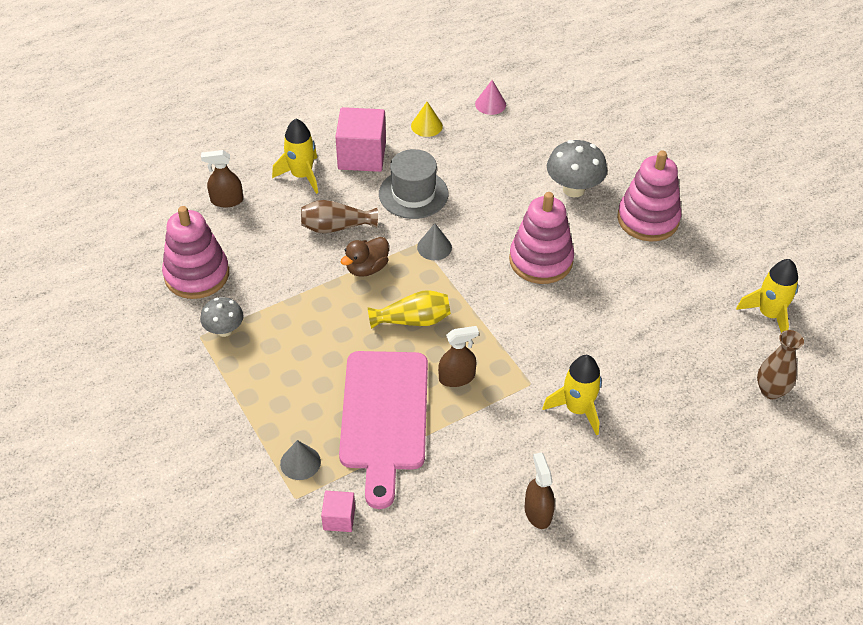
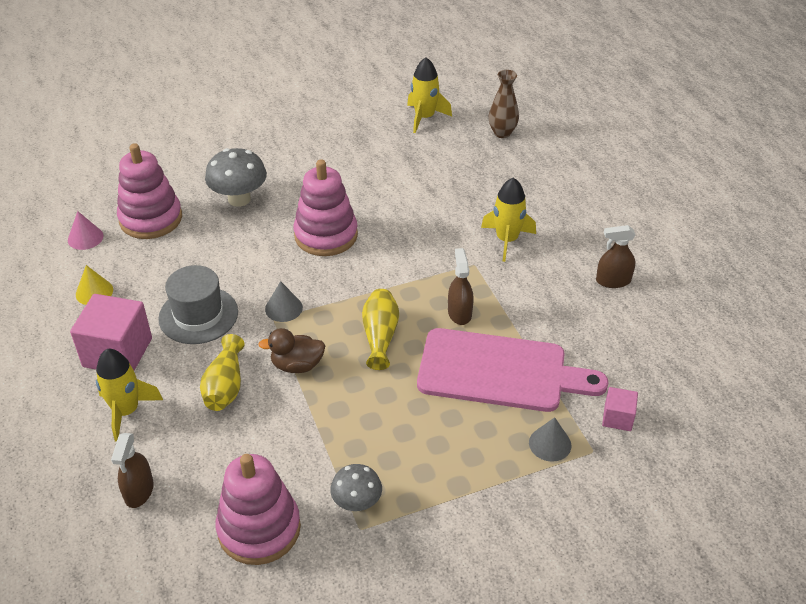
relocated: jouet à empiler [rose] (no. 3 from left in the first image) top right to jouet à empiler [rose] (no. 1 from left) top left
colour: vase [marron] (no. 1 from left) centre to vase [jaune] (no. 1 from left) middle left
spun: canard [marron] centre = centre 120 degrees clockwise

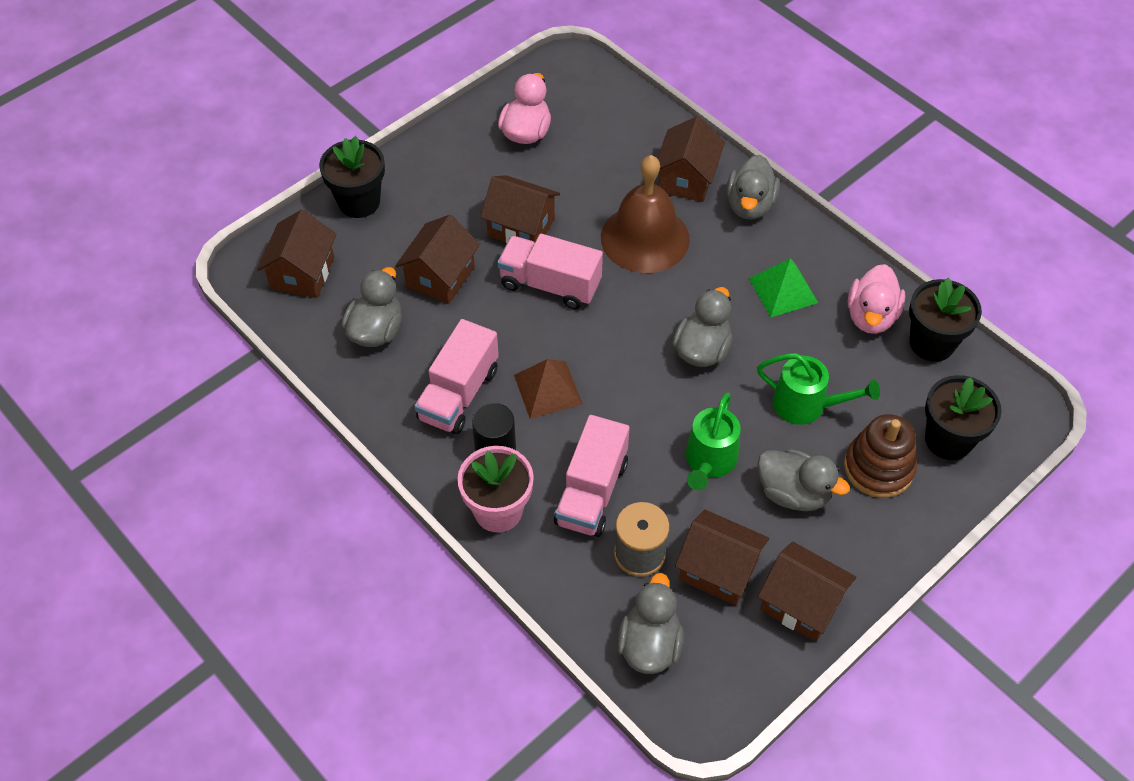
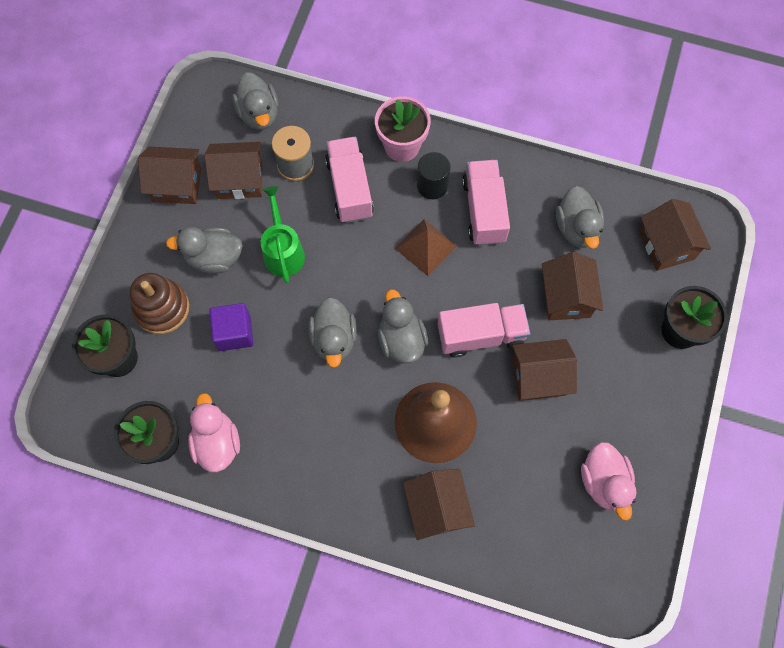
missing: pyramide [vert] middle right
relocated: canard [gris] (no. 4 from left) top centre to centre
exchanged: arrosoir [vert] (no. 2 from left) middle right to cube [violet] middle left

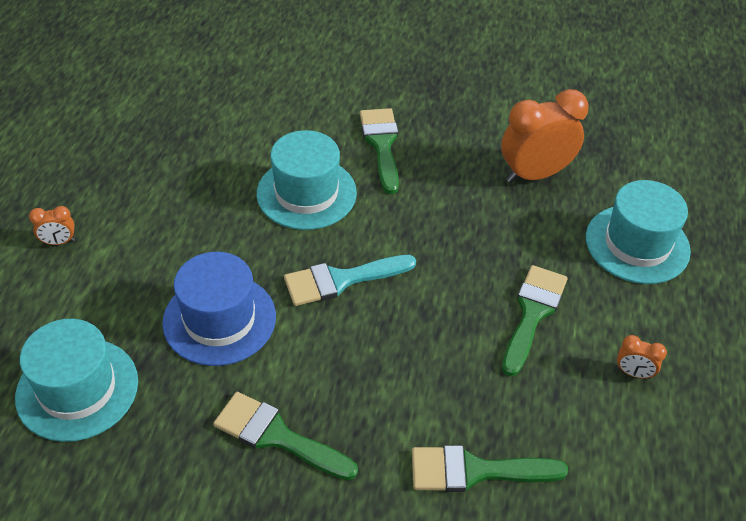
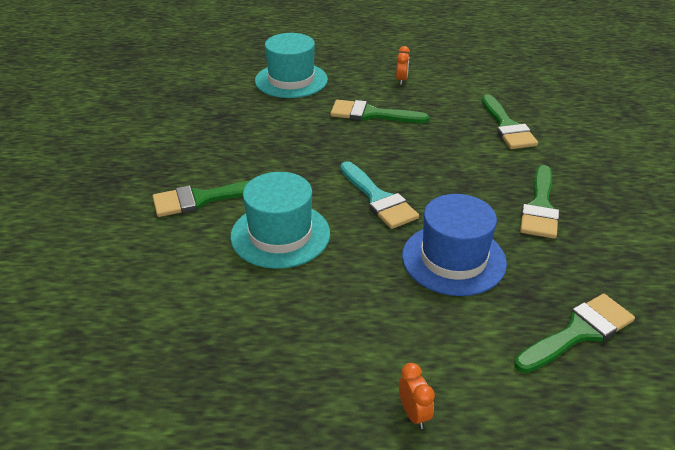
missing: réveil [orange] (no. 2 from left) top right
exchanged: chapeau [turquoise] (no. 1 from left) bottom left to pinceau [vert] (no. 5 from left) bottom right

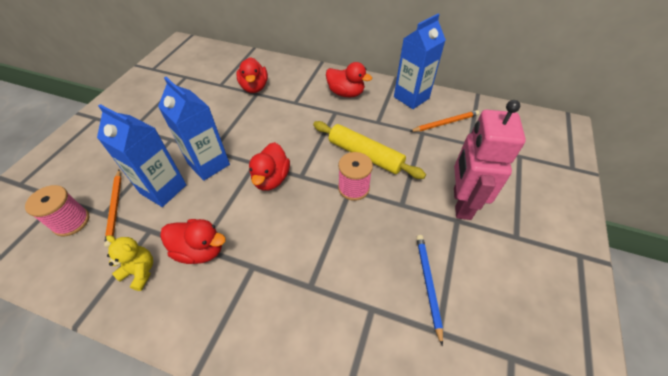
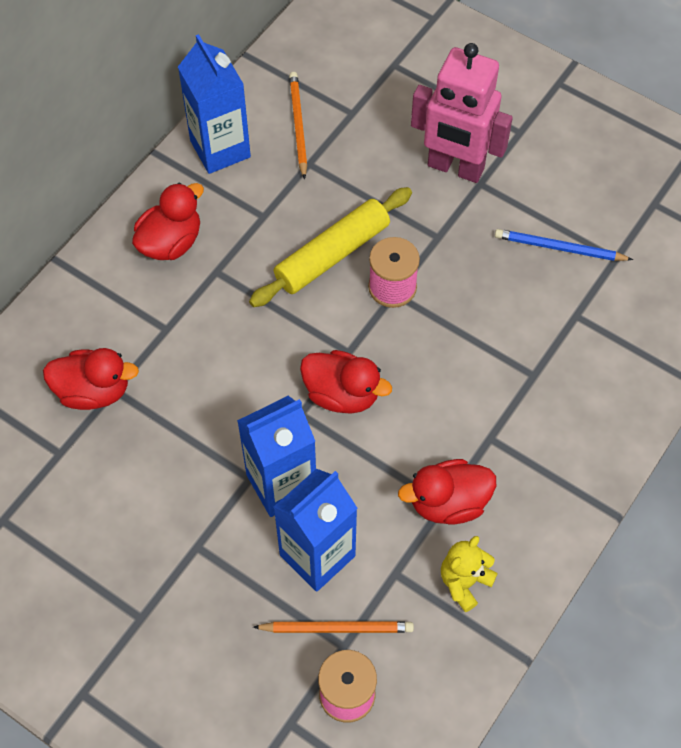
spun: canard [rouge] (no. 1 from left in the first image) middle left = centre 135 degrees counterclockwise

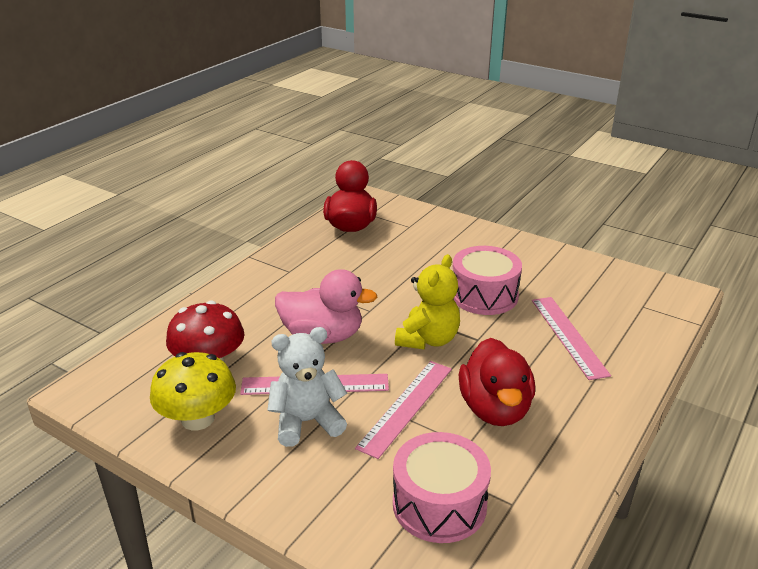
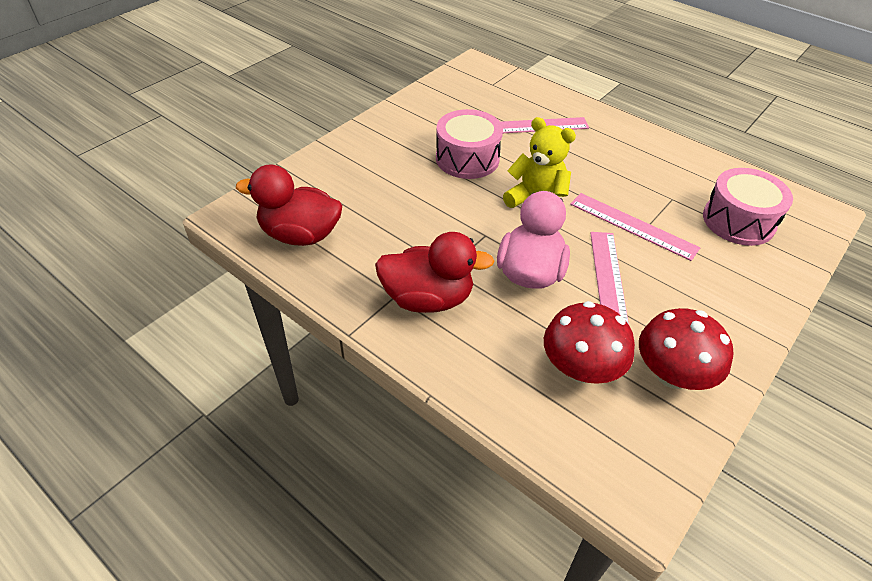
missing: ours en peluche [blanc] bottom centre
relocated: canard [rouge] (no. 2 from left) bottom centre to centre
colour: champignon [jaune] bottom left to champignon [rouge] (no. 2 from left) middle right

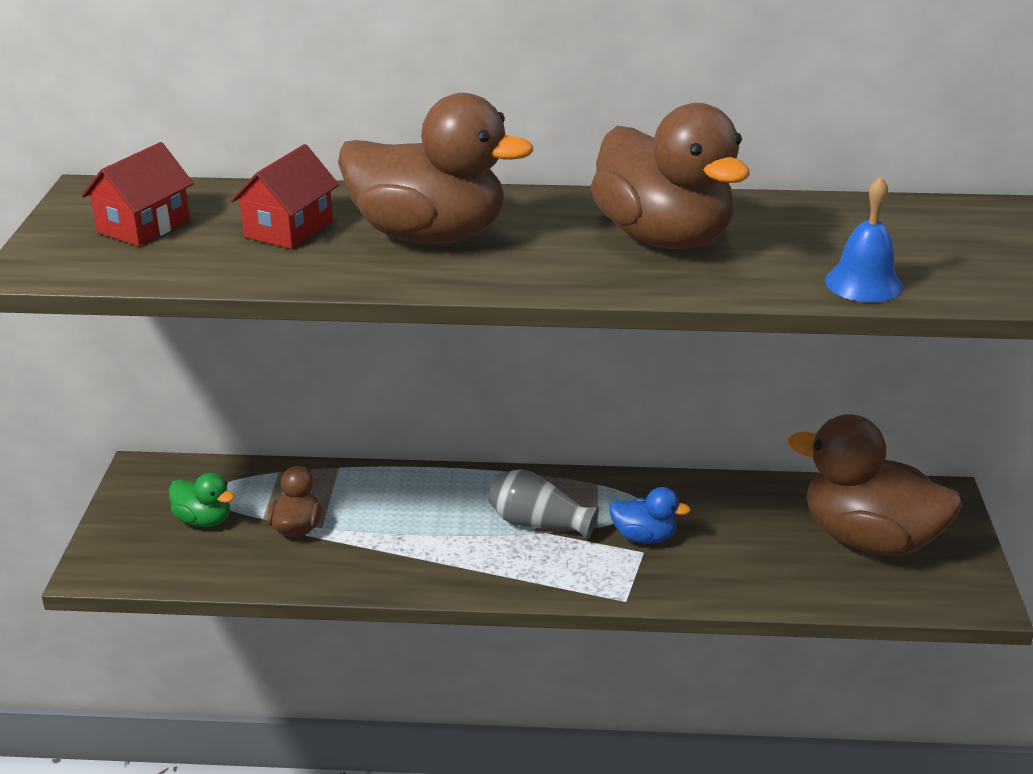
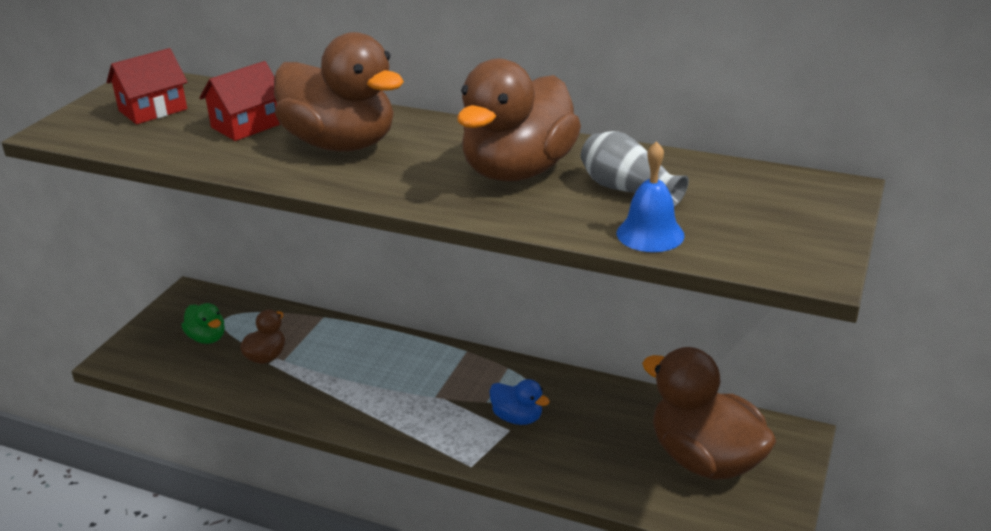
relocated: vase [gris] centre to top centre
spun: canard [marron] (no. 3 from left) top centre = top centre 45 degrees clockwise

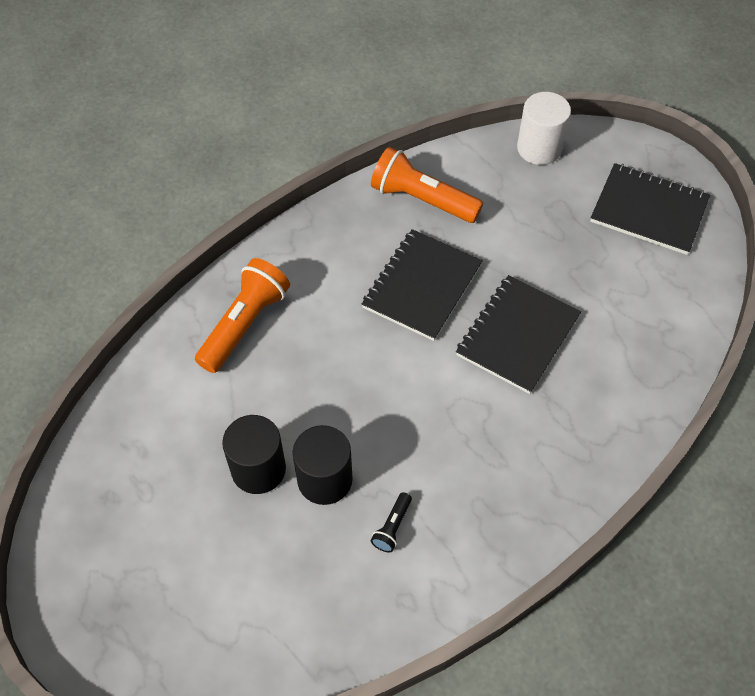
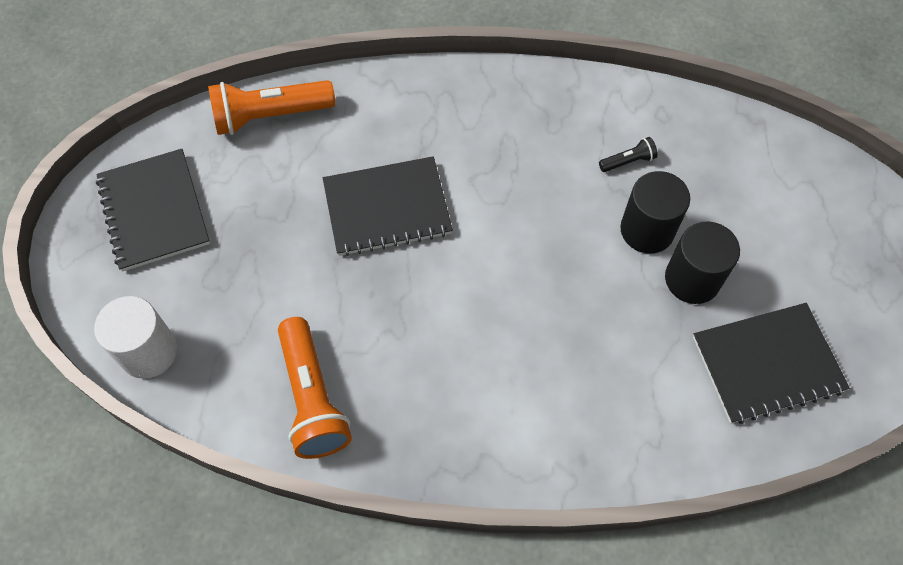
relocated: carnet [noir] (no. 1 from left in the first image) centre to carnet [noir] (no. 3 from left) middle right; lampe de poche [orange] (no. 1 from left) middle left to top left

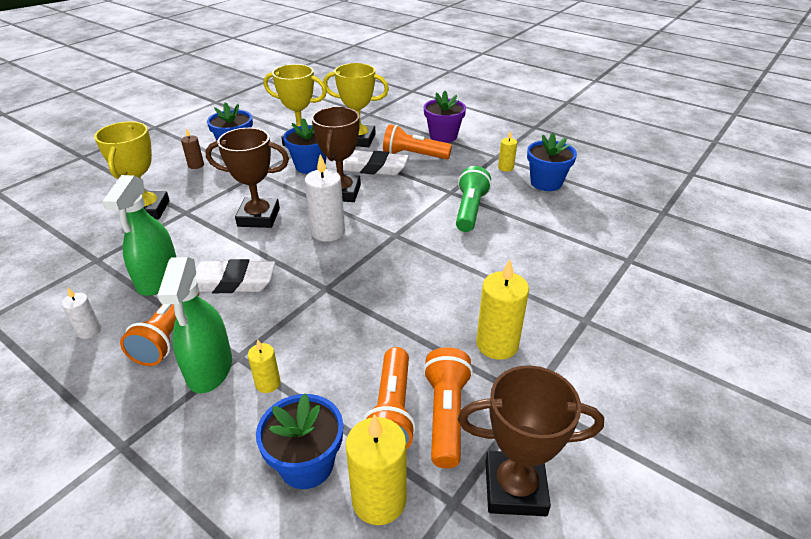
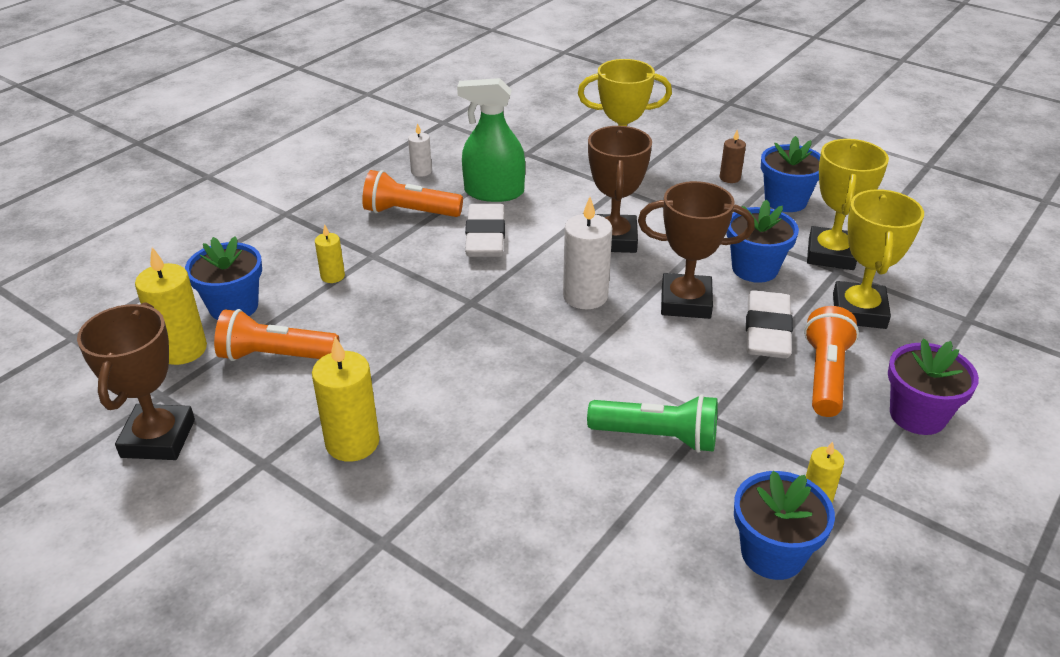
missing: vaporisateur [vert] (no. 2 from left) middle left; lampe de poche [orange] (no. 4 from left) bottom centre

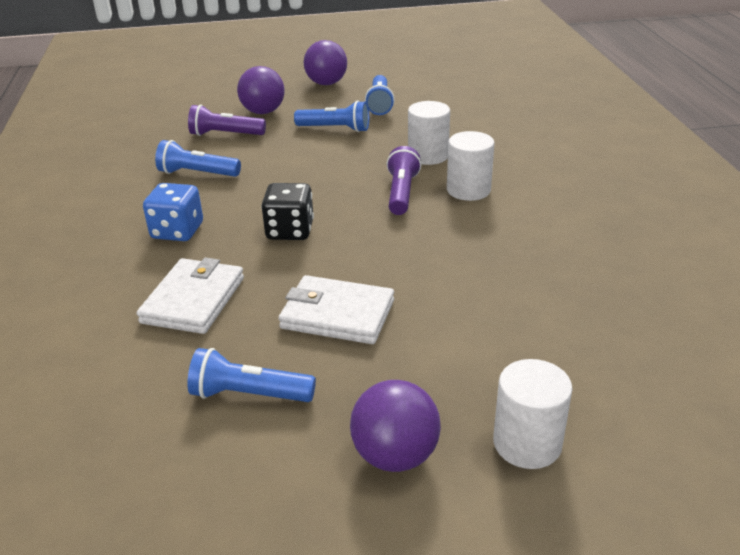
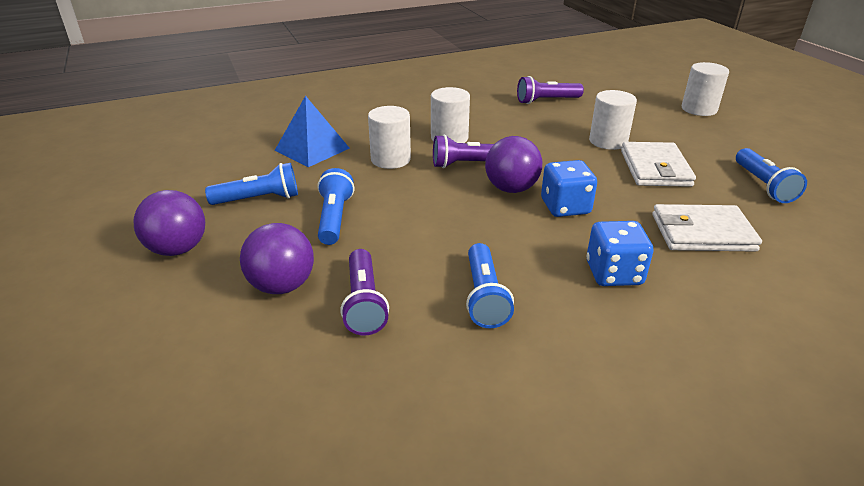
appeared: lampe de poche [violet] (no. 3 from left) top centre; cylindre [blanc] (no. 3 from left) top right; pyramide [bleu] top centre
relocated: balle [violet] (no. 3 from left) bottom centre to centre
colour: dé [noir] centre to dé [bleu] (no. 1 from left) centre

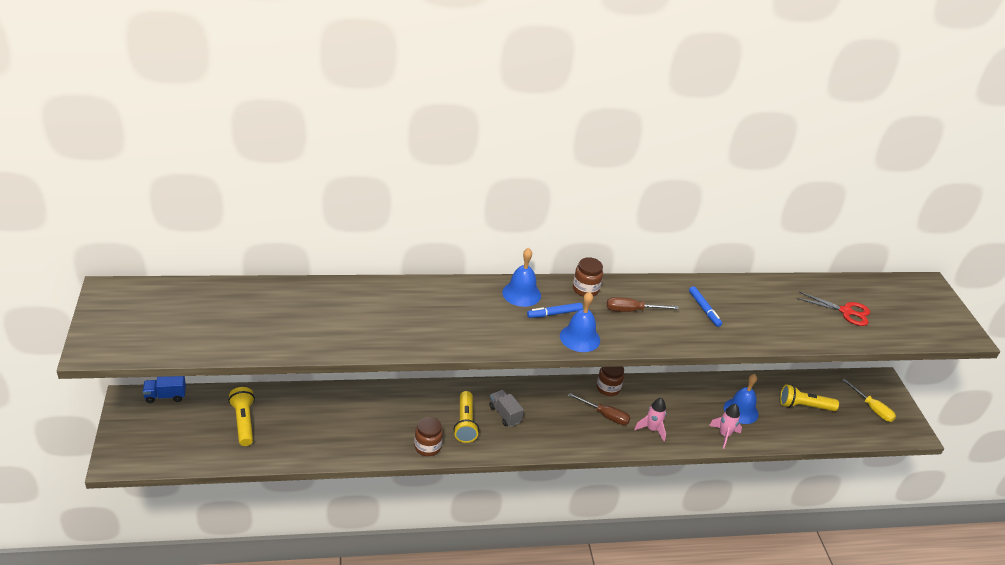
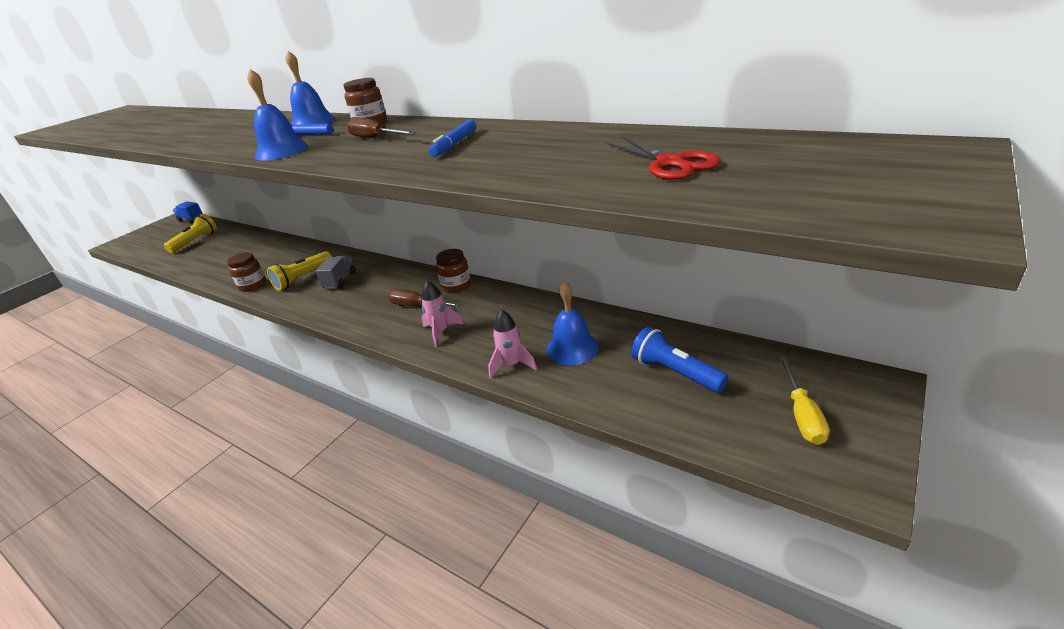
colour: lampe de poche [jaune] (no. 3 from left) bottom right to lampe de poche [bleu] centre
spun: tournevis [marron] (no. 1 from left in the first image) bottom centre = centre 135 degrees clockwise

